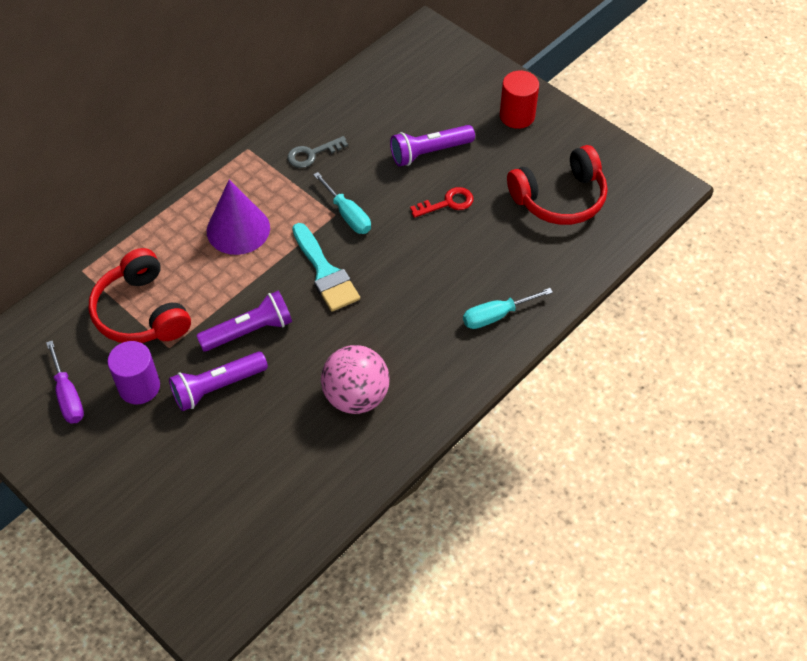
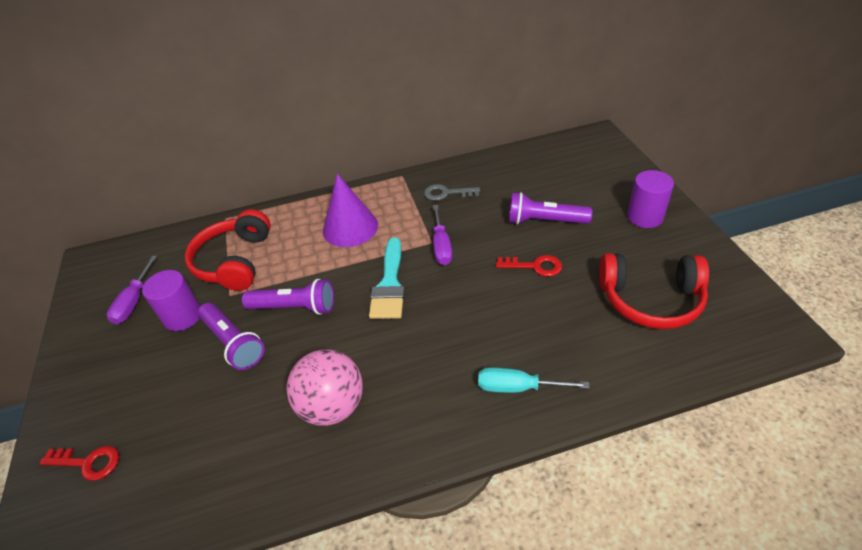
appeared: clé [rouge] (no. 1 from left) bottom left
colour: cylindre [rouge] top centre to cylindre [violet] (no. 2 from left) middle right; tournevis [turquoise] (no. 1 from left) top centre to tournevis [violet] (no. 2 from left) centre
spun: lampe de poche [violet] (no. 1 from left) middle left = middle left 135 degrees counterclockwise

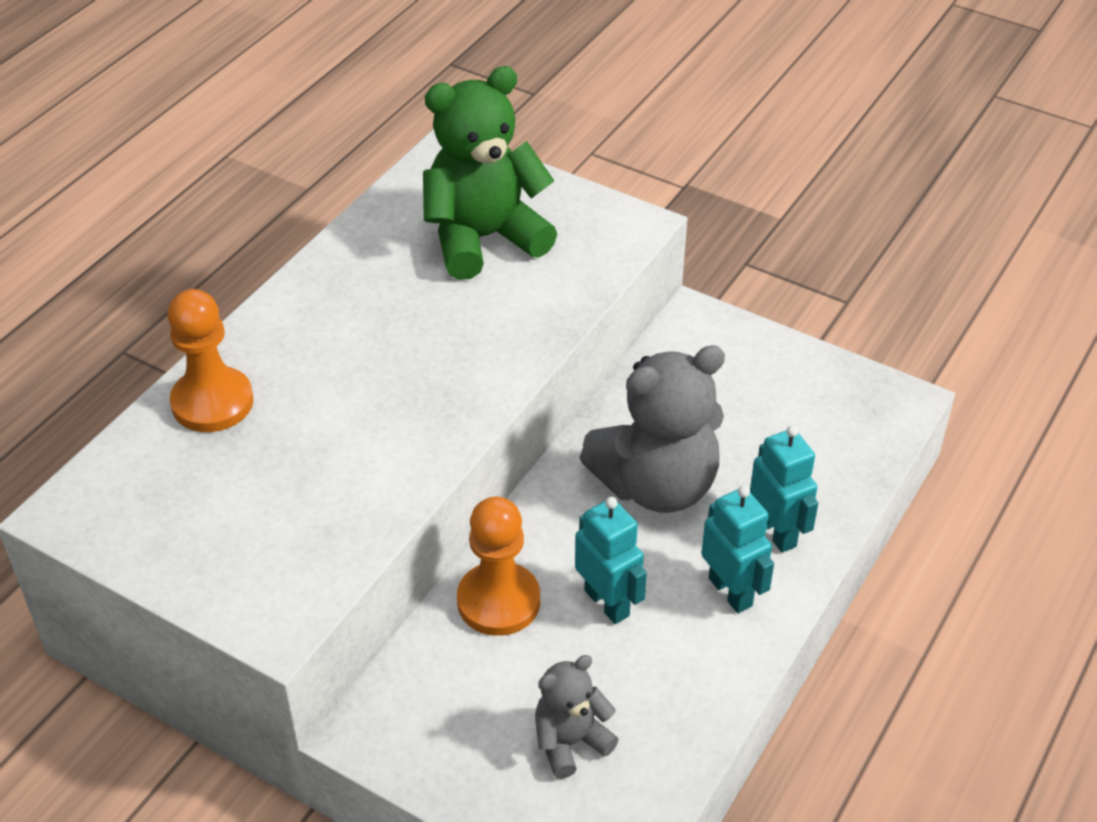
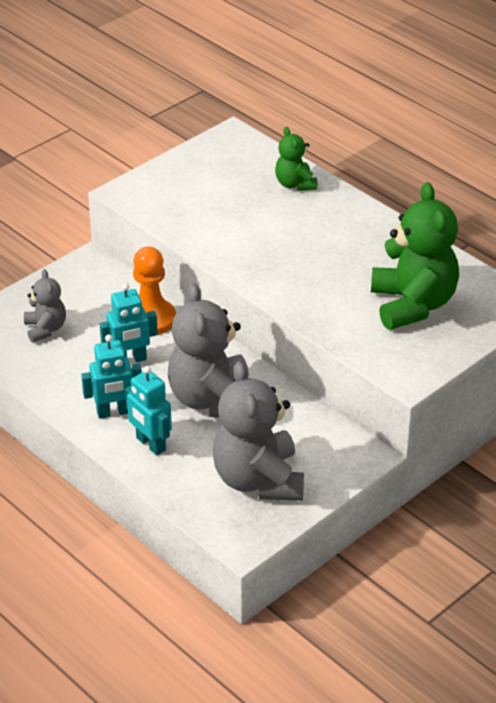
appeared: ours en peluche [gris] (no. 3 from left) centre
exchanged: pion [orange] (no. 1 from left) middle left to ours en peluche [vert] (no. 1 from left) top centre
spun: robot [turquoise] (no. 3 from left) middle right = middle left 60 degrees clockwise

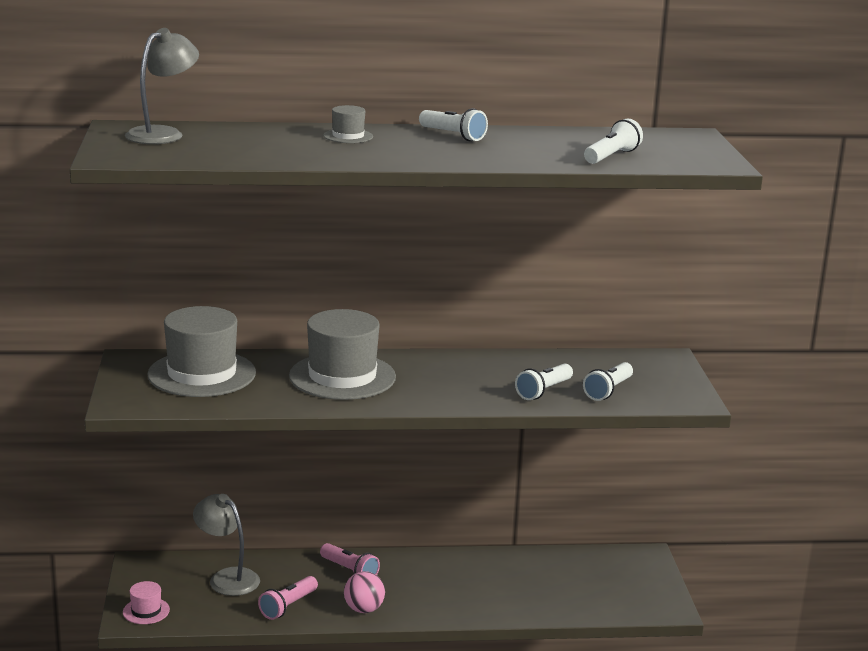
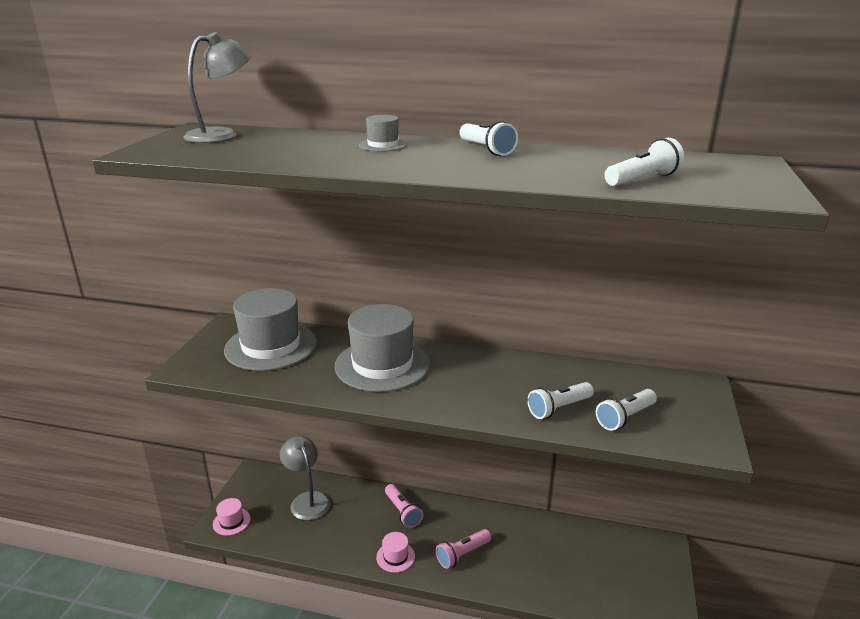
relocated: lampe de poche [rose] (no. 1 from left in the first image) bottom left to lampe de poche [rose] (no. 2 from left) bottom centre
exchanged: balle [rose] bottom centre to chapeau [rose] (no. 2 from left) bottom centre

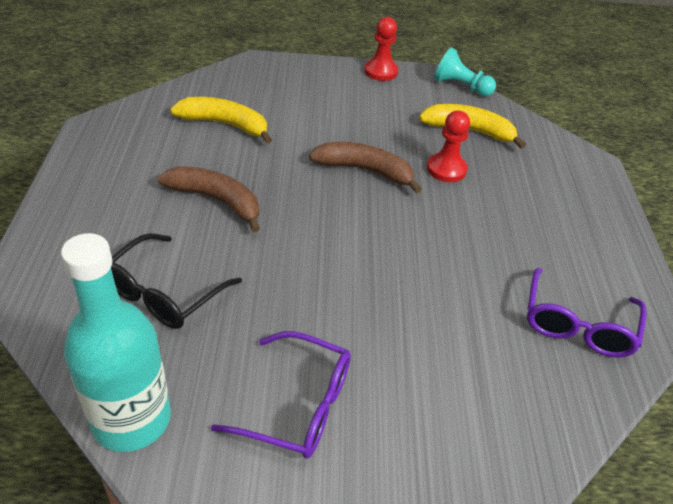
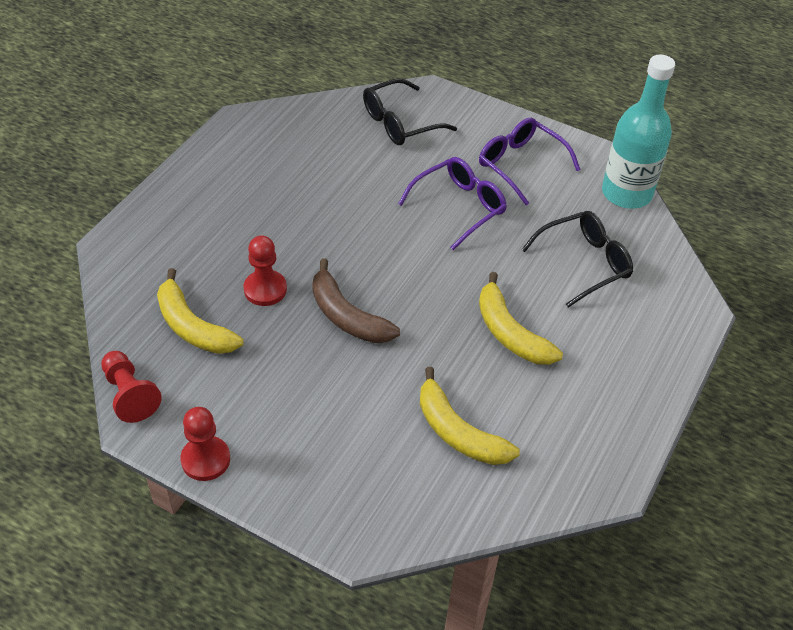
appeared: lunettes [noir] (no. 1 from left) top centre
relocated: lunettes [violet] (no. 2 from left in the first image) middle right to lunettes [violet] (no. 1 from left) top centre
colour: pion [turquoise] top right to pion [rouge] (no. 1 from left) middle left; banane [marron] (no. 1 from left) middle left to banane [jaune] (no. 3 from left) centre

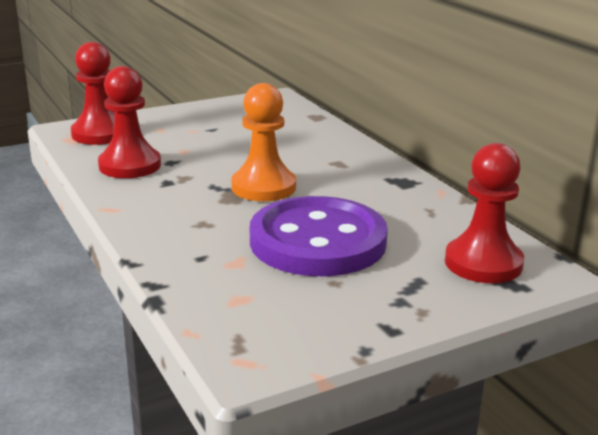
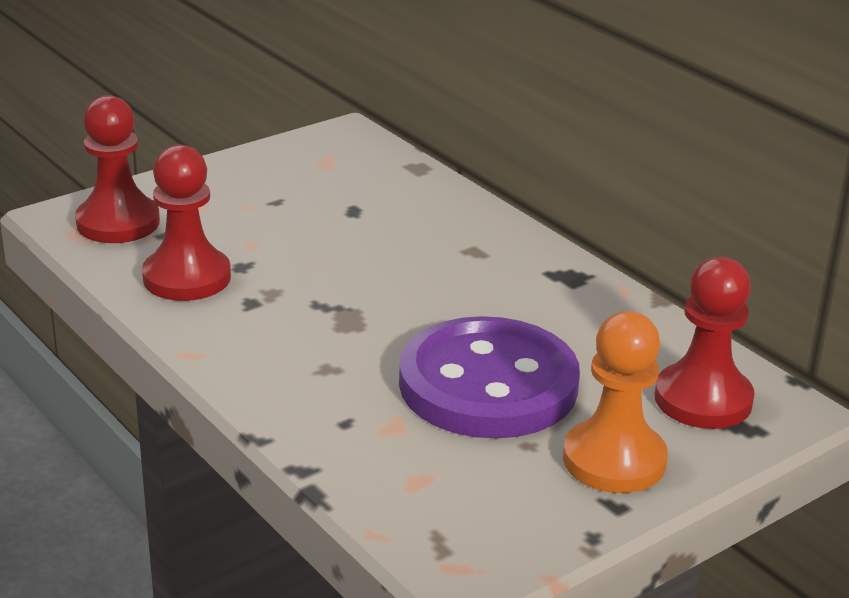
relocated: pion [orange] top centre to bottom right

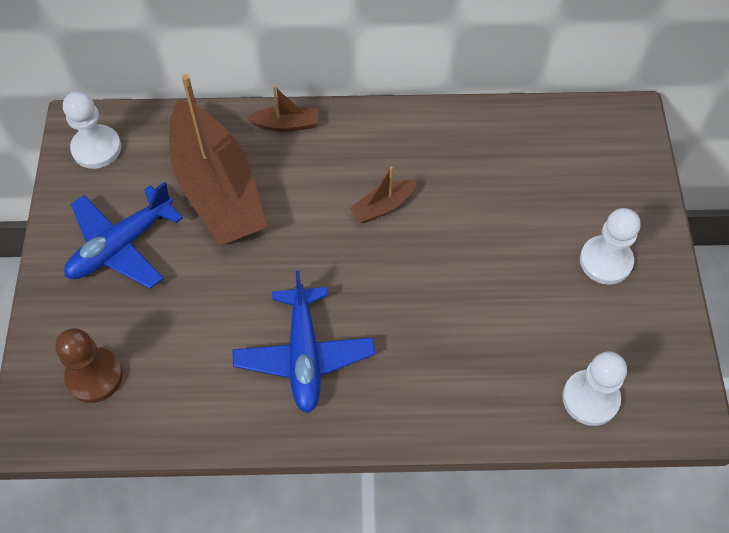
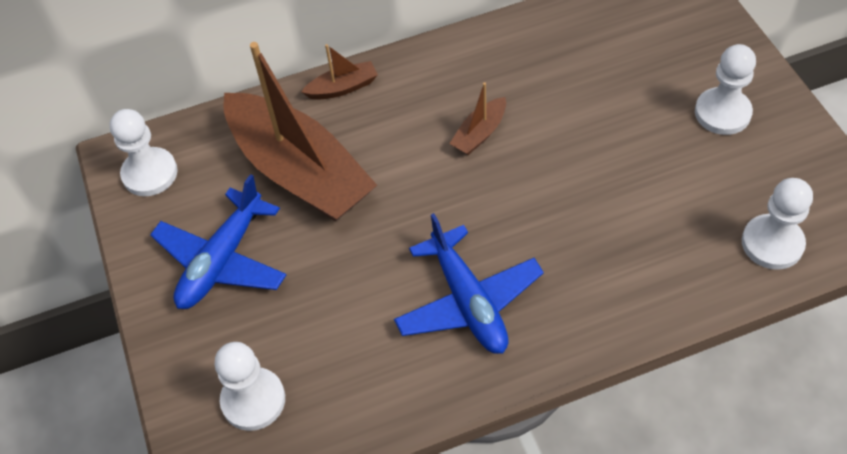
colour: pion [marron] bottom left to pion [blanc] (no. 2 from left) bottom left

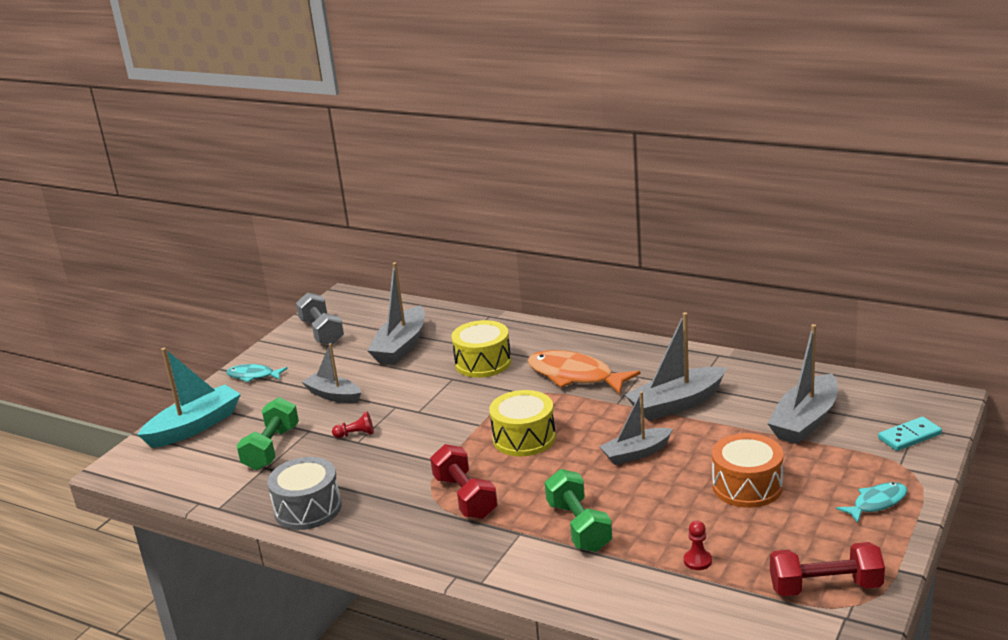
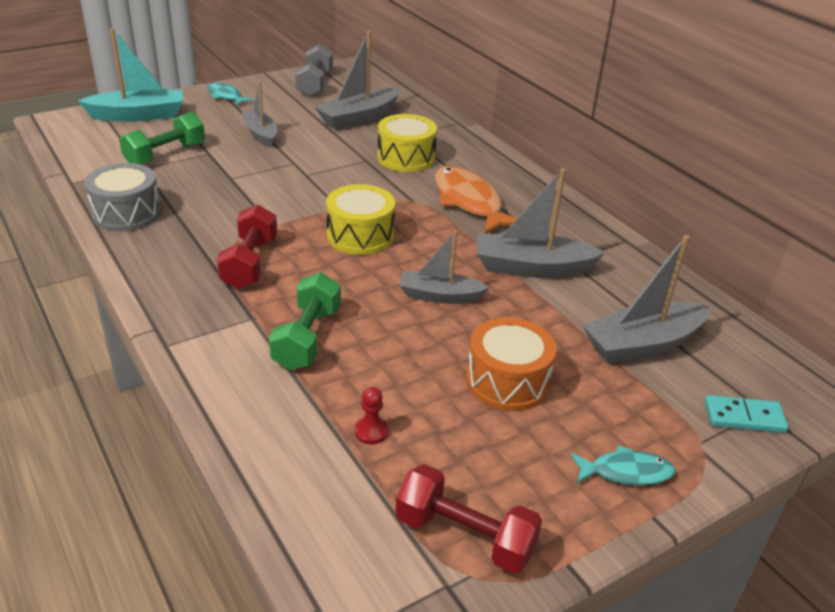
missing: pion [rouge] (no. 1 from left) centre

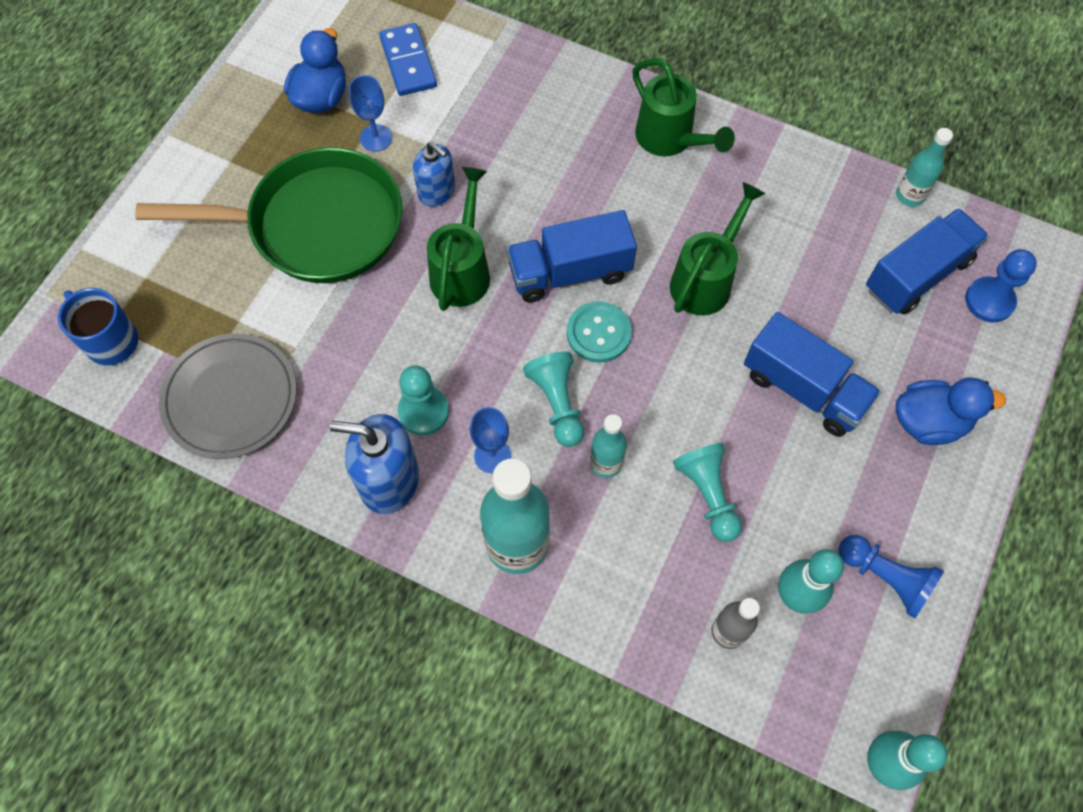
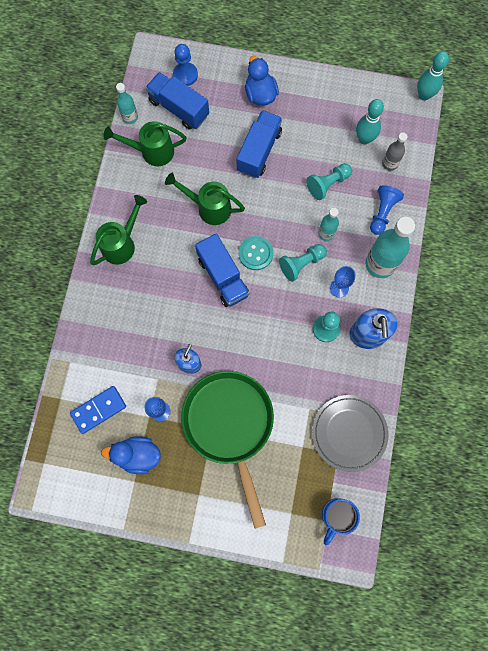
relocated: arrosoir [vert] (no. 1 from left in the first image) top centre to arrosoir [vert] (no. 2 from left) top left; pion [bleu] (no. 1 from left in the first image) bottom right to pion [bleu] (no. 2 from left) top right

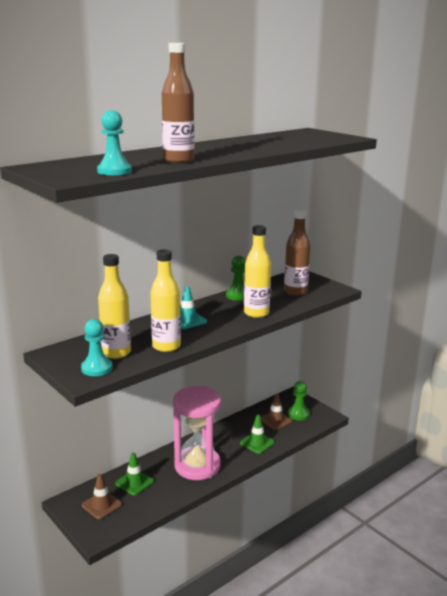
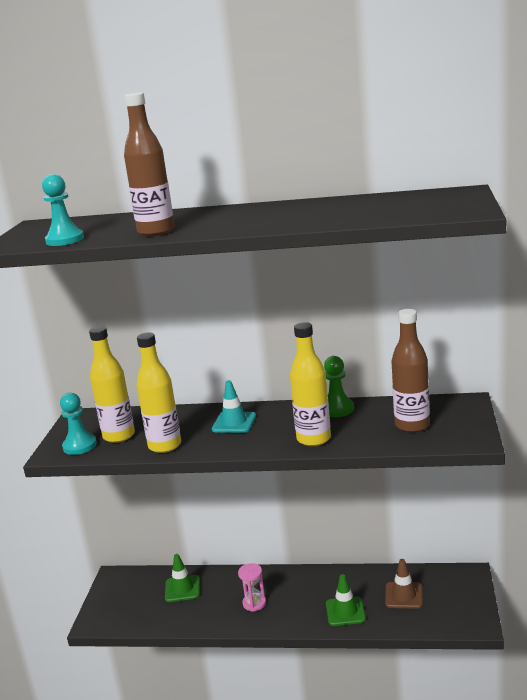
missing: pion [vert] (no. 2 from left) bottom right; cône de chantier [marron] (no. 1 from left) bottom left
size: sablier [rose] bottom centre = bottom centre x0.41

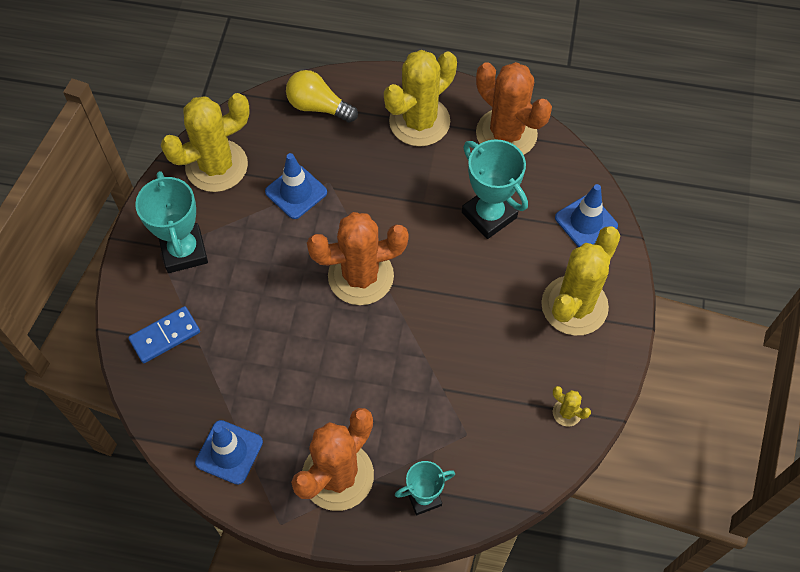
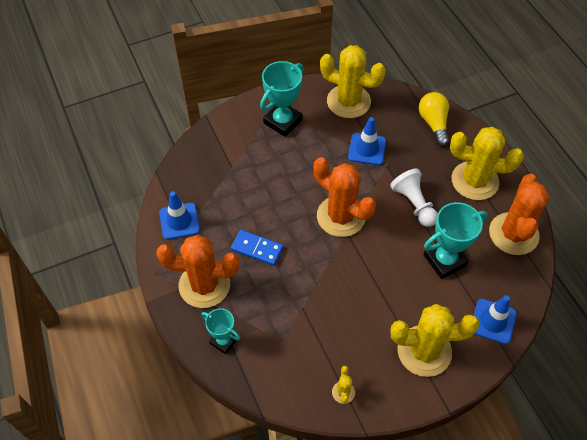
appeared: pion [blanc] middle right
relocated: domino [bleu] middle left to centre
spun: trophée [turquoise] (no. 3 from left) top centre = middle right 45 degrees clockwise

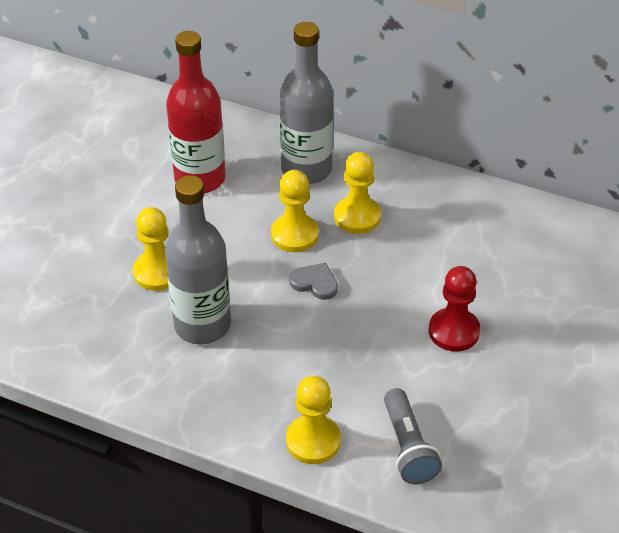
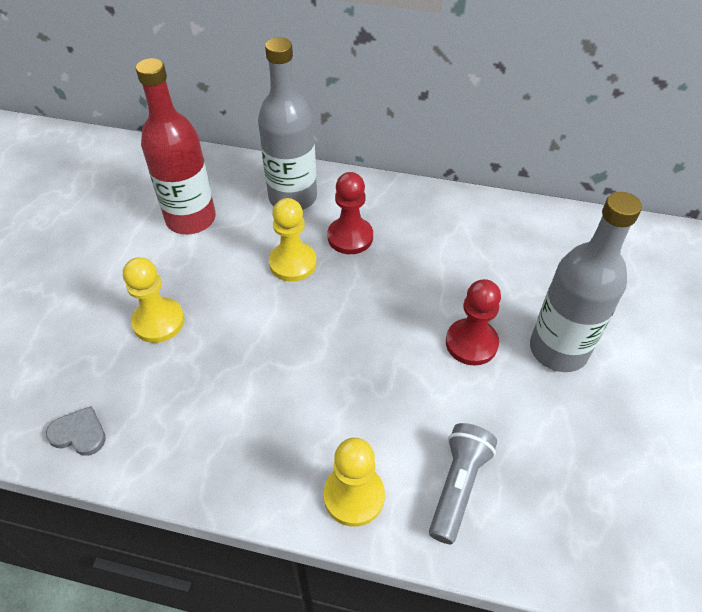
relocated: bouteille [gris] (no. 1 from left in the first image) middle left to bouteille [gris] (no. 2 from left) middle right; cœur [gris] centre to bottom left
colour: pion [jaune] (no. 4 from left) centre to pion [rouge] (no. 1 from left) centre
spun: lampe de poche [gris] bottom right = bottom centre 135 degrees counterclockwise

